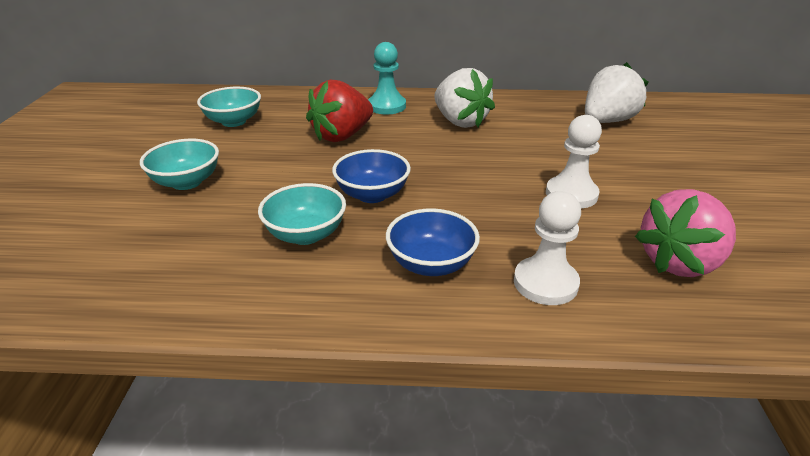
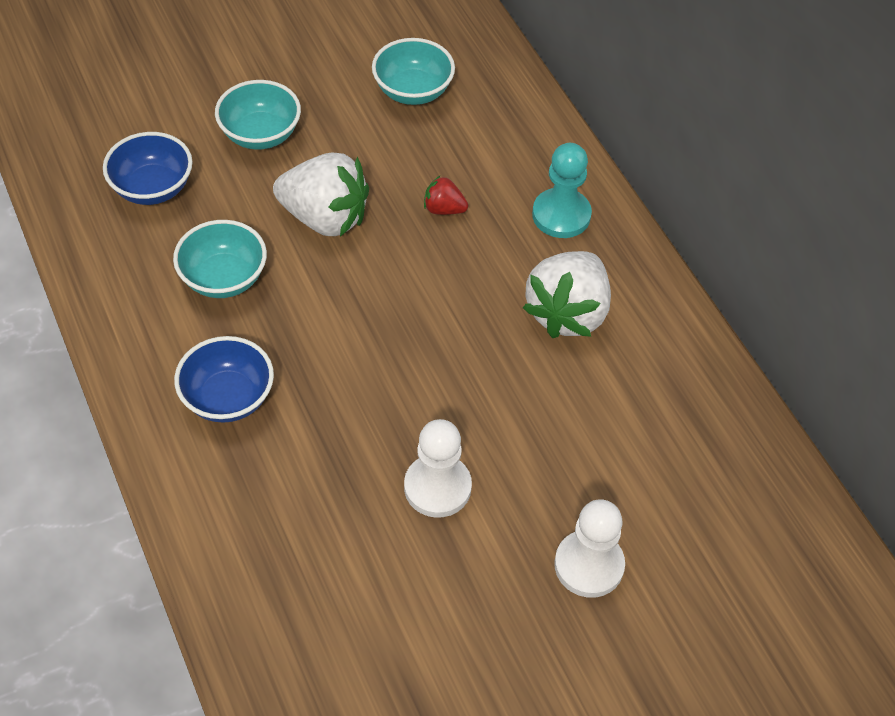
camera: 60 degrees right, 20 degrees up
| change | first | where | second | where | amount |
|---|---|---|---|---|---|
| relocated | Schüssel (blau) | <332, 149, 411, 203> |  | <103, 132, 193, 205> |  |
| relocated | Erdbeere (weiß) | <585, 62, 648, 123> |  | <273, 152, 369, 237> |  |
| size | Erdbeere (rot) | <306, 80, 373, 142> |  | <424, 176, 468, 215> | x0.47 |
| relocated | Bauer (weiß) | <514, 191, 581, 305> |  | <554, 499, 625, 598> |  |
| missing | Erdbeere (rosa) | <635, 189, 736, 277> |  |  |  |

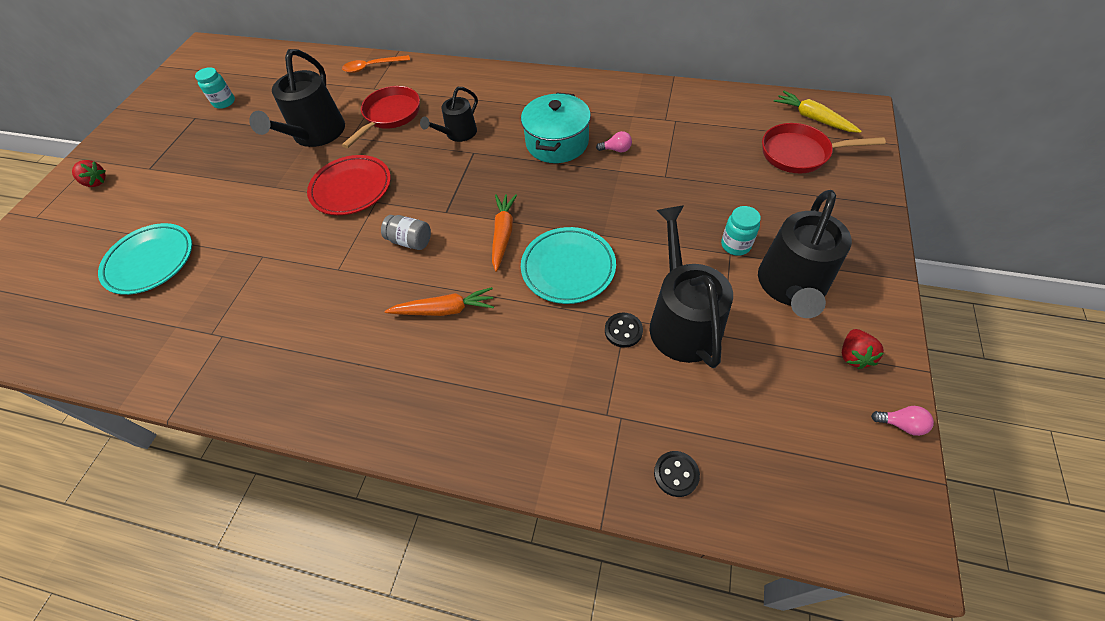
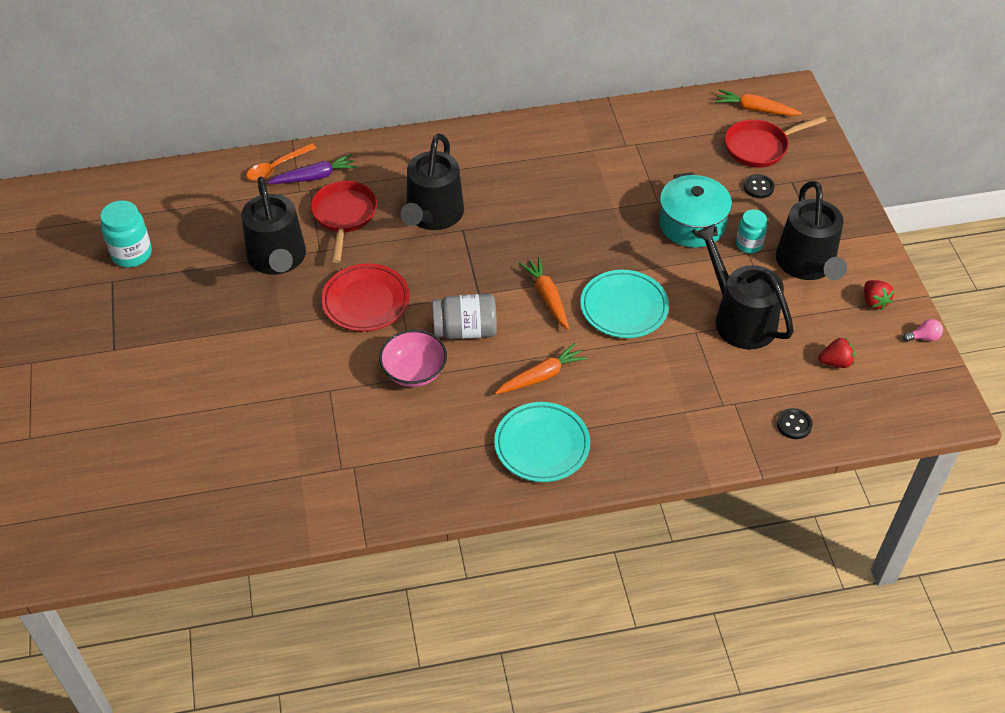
camera: 30 degrees left, 5 degrees down
| change | first | where | second | where | amount |
|---|---|---|---|---|---|
| size | Einmachglas (türkis) | <195, 67, 235, 109> |  | <100, 201, 152, 267> | x1.50 |
| appeared |  |  | Karotte (lila) | <267, 154, 357, 184> |  |
| appeared |  |  | Schüssel (rosa) | <379, 330, 447, 387> |  |
| size | Gießkanne (schwarz) | <420, 87, 478, 142> |  | <401, 134, 464, 230> | x1.72 |
| size | Einmachglas (grau) | <381, 215, 431, 250> |  | <432, 294, 497, 339> | x1.50 |
| relocated | Teller (türkis) | <98, 223, 192, 295> |  | <494, 402, 590, 482> |  |
| relocated | Kochtopf (türkis) | <521, 92, 591, 163> |  | <659, 172, 732, 248> |  |
| colour | Karotte (gelb) | <774, 91, 861, 133> | Karotte (orange) | <715, 89, 802, 116> |  |
| relocated | Knopf (schwarz) | <605, 312, 643, 348> |  | <744, 174, 774, 198> |  |
| relocated | Erdbeere (rot) | <72, 160, 106, 187> |  | <818, 338, 855, 368> |  |
| missing | Glühbirne (rosa) | <596, 131, 632, 152> |  |  |  |

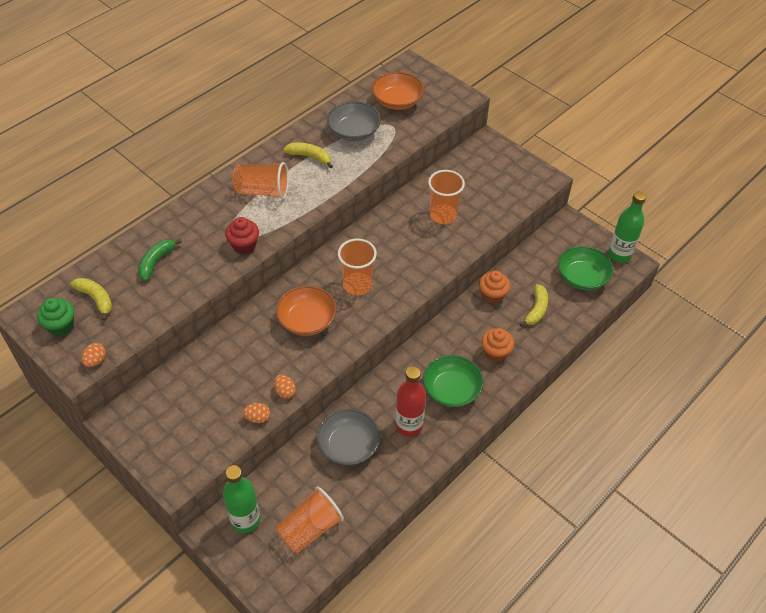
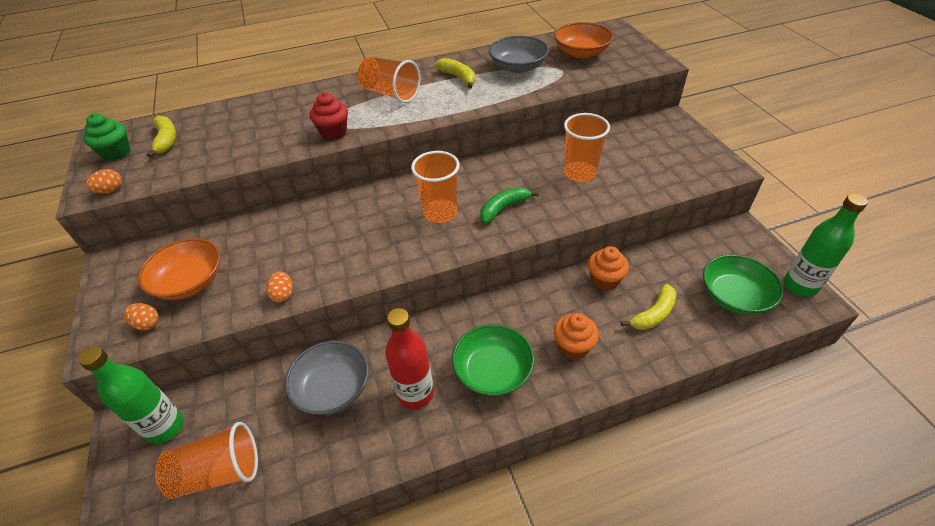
camera: 30 degrees right, 5 degrees down
| change | first | where | second | where | amount |
|---|---|---|---|---|---|
| relocated | Ei (orange) | <243, 403, 270, 423> |  | <124, 303, 159, 330> |  |
| relocated | Schüssel (orange) | <276, 286, 336, 336> |  | <138, 238, 220, 300> |  |
| relocated | Banane (grün) | <138, 239, 182, 281> |  | <480, 187, 539, 224> |  |

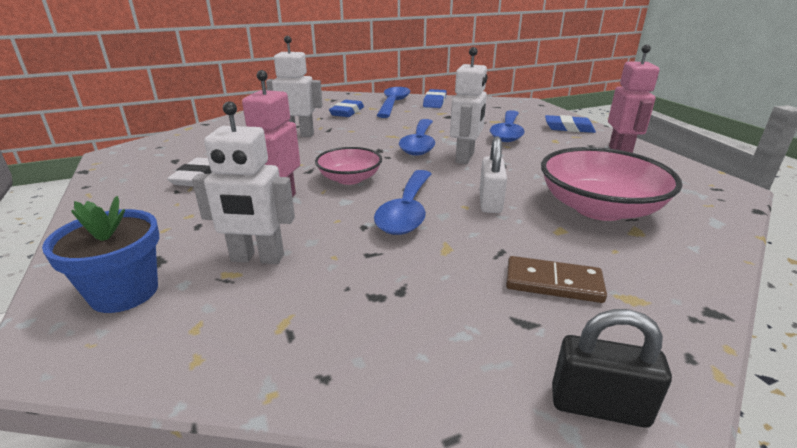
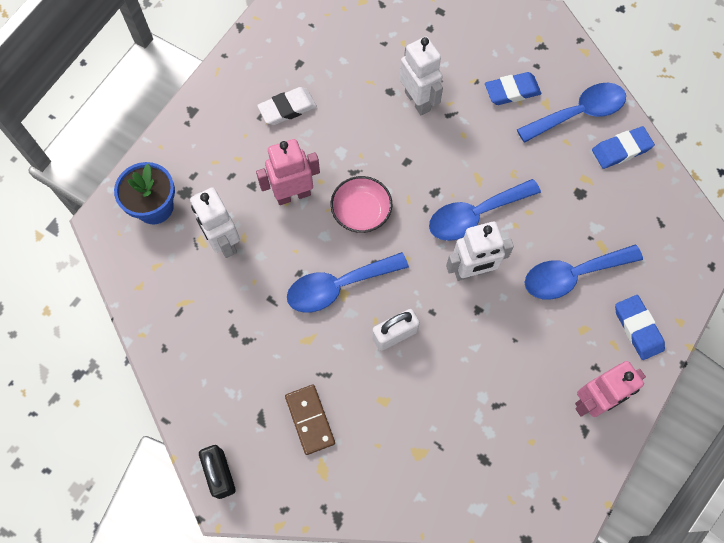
camera: 55 degrees right, 40 degrees up
| change | first | where | second | where | amount |
|---|---|---|---|---|---|
| missing | Schüssel (rosa) | <541, 147, 682, 221> |  |  |  |

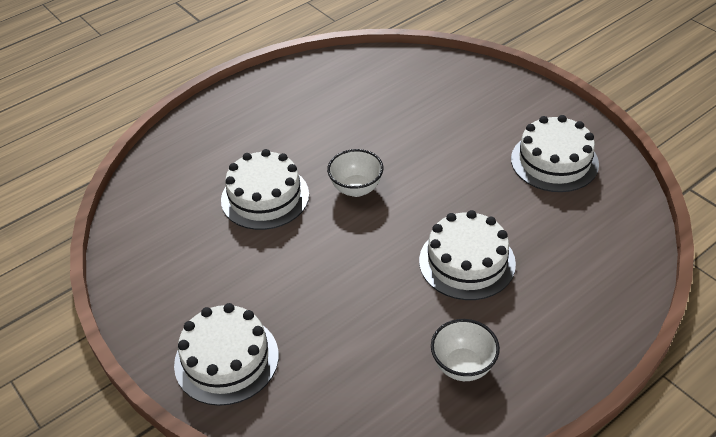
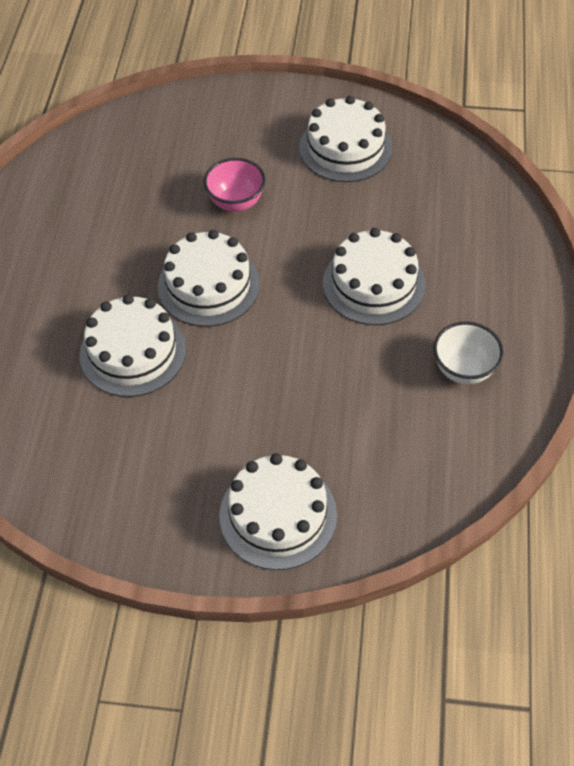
camera: 45 degrees left, 10 degrees up
| change | first | where | second | where | amount |
|---|---|---|---|---|---|
| exchanged | Schüssel (weiß) | <327, 149, 384, 197> | Kuchen (weiß) | <158, 230, 260, 327> |  |
| appeared |  |  | Schüssel (rosa) | <204, 158, 266, 212> |  |

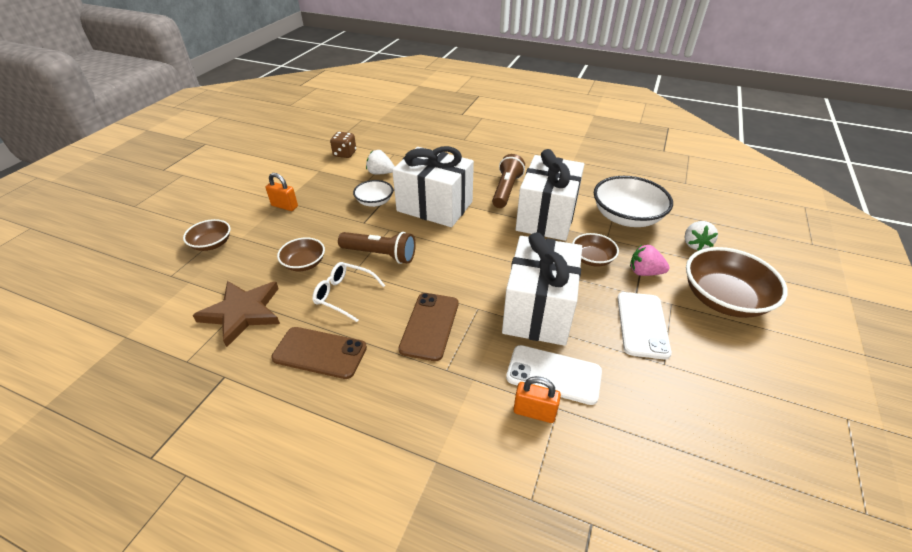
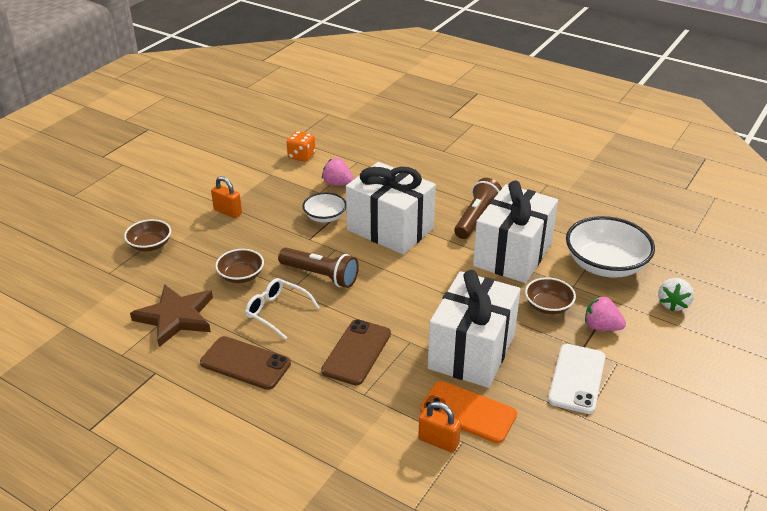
camera: 10 degrees right, 5 degrees down
| change | first | where | second | where | amount |
|---|---|---|---|---|---|
| colour | Spielwürfel (braun) | <330, 132, 356, 158> | Spielwürfel (orange) | <287, 131, 316, 162> |  |
| colour | Erdbeere (weiß) | <366, 150, 395, 174> | Erdbeere (rosa) | <322, 158, 354, 186> |  |
| colour | Handy (weiß) | <506, 345, 602, 405> | Handy (orange) | <420, 381, 517, 443> |  |
| missing | Schüssel (braun) | <686, 247, 788, 318> |  |  |  |

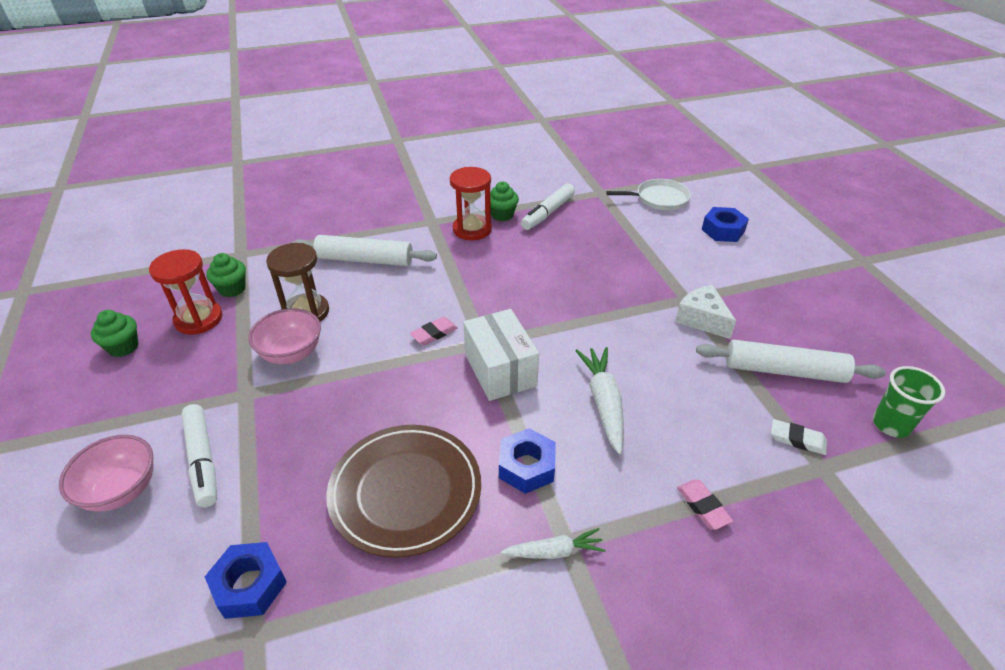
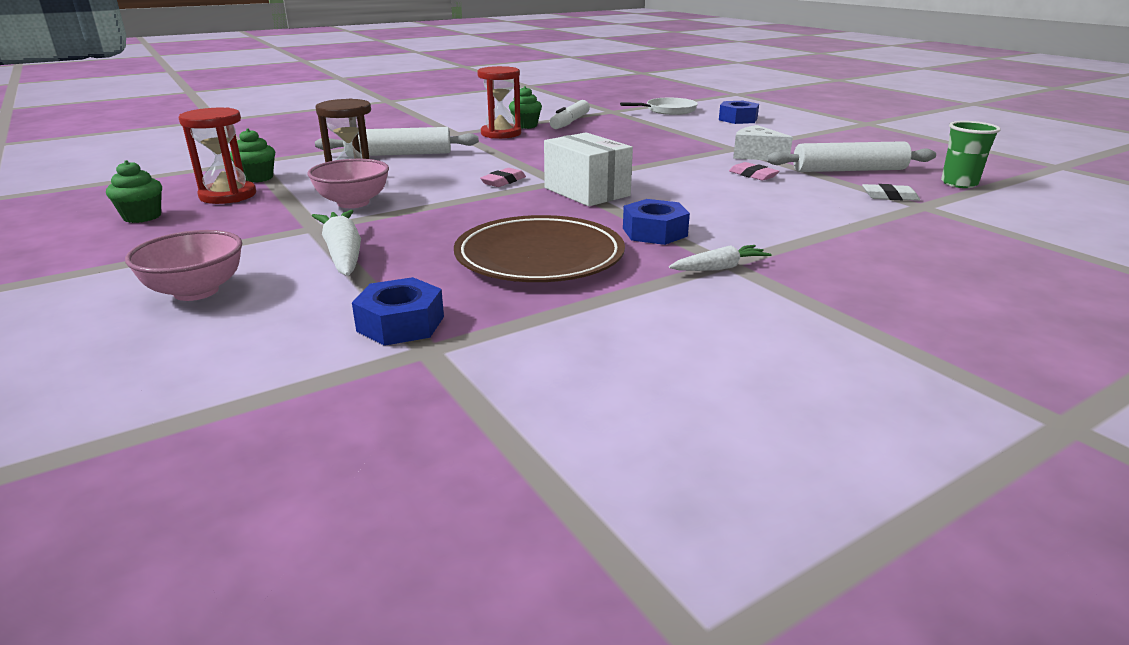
camera: 15 degrees left, 15 degrees down
| change | first | where | second | where | amount |
|---|---|---|---|---|---|
| relocated | Karotte (weiß) | <575, 347, 624, 454> |  | <312, 210, 361, 276> |  |
| relocated | Radiergummi (rosa) | <677, 480, 733, 530> |  | <729, 162, 780, 181> |  |
| missing | Filzstift (weiß) | <181, 404, 217, 507> |  |  |  |

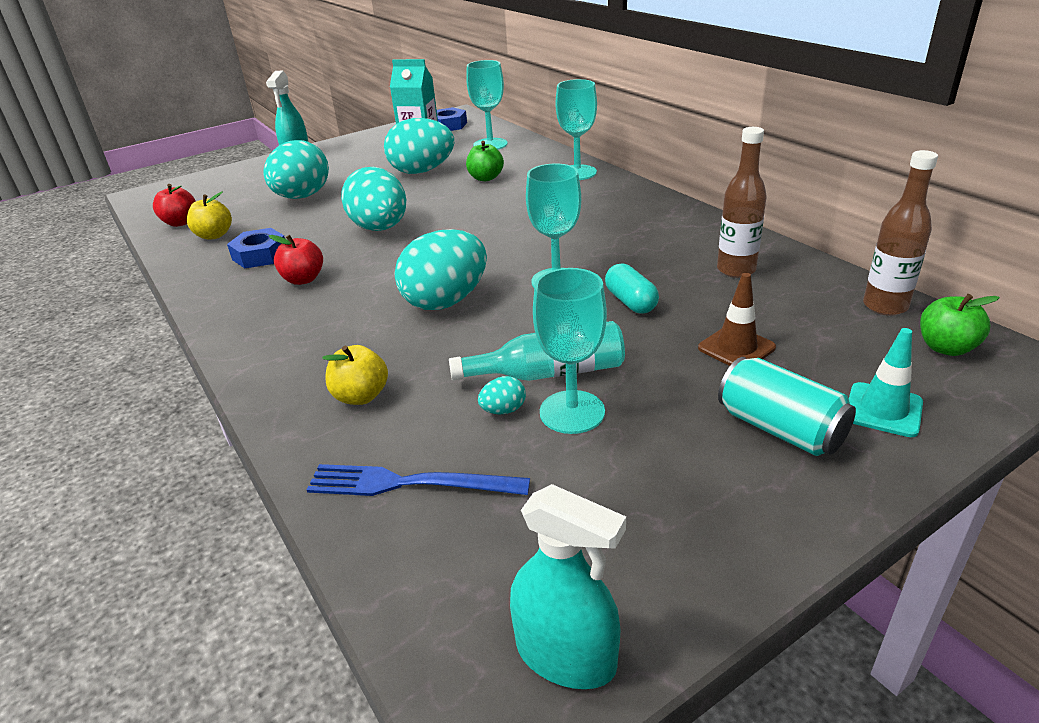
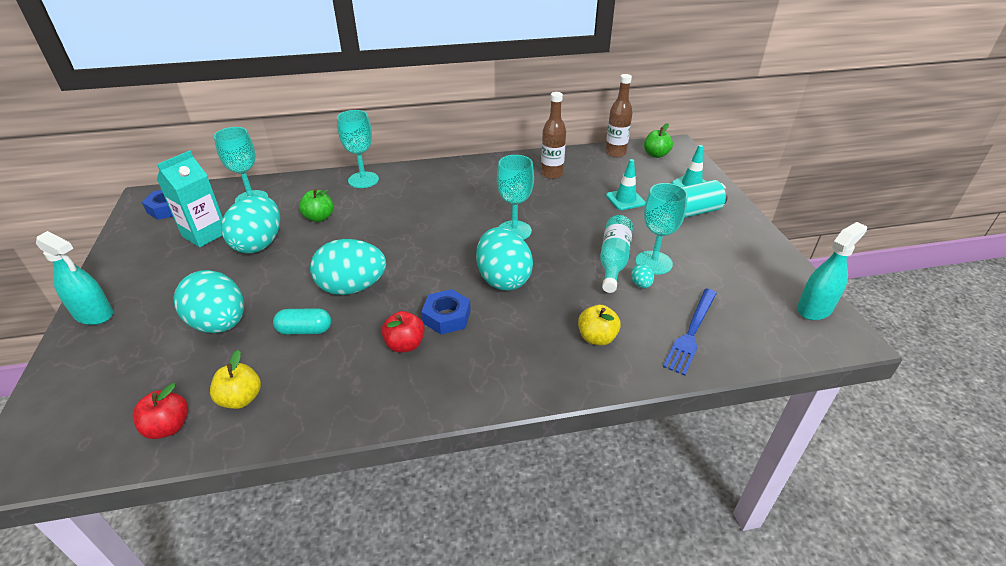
camera: 70 degrees left, 5 degrees up
| change | first | where | second | where | amount |
|---|---|---|---|---|---|
| relocated | Kapsel (türkis) | <605, 263, 659, 313> |  | <273, 308, 331, 334> |  |
| relocated | Sechskantmutter (blau) | <227, 228, 285, 268> |  | <421, 289, 471, 335> |  |
| colour | Leitkegel (braun) | <698, 273, 776, 366> | Leitkegel (türkis) | <606, 159, 646, 210> |  |

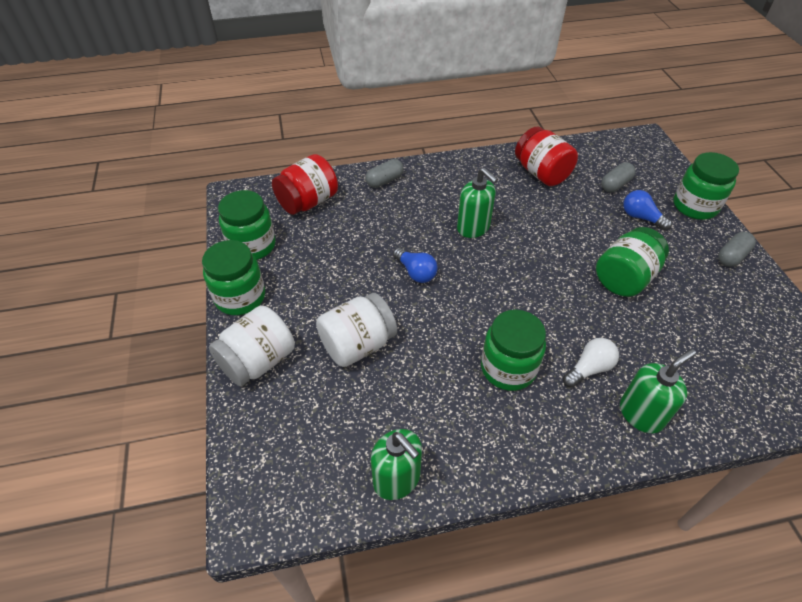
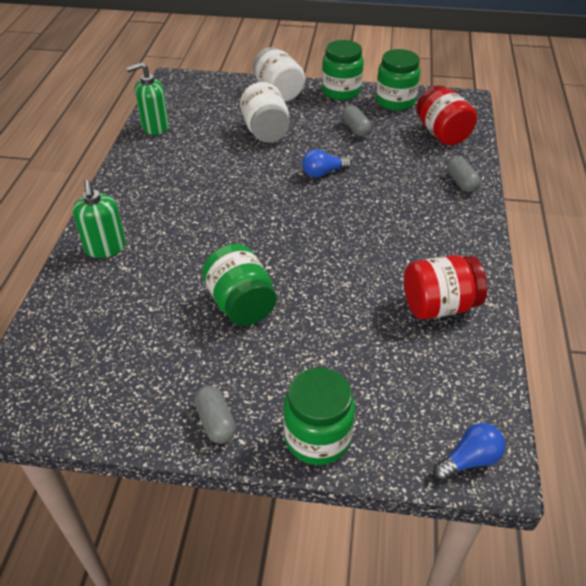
camera: 110 degrees right, 5 degrees down
| change | first | where | second | where | amount |
|---|---|---|---|---|---|
| relocated | Kapsel (grau) | <601, 162, 636, 192> |  | <342, 105, 372, 137> |  |
| relocated | Glühbirne (blau) | <623, 190, 672, 230> |  | <433, 423, 505, 481> |  |
| missing | Seifenspender (grün) | <457, 168, 498, 238> |  |  |  |
| missing | Einmachglas (grün) | <481, 310, 546, 391> |  |  |  |
| missing | Glühbirne (weiß) | <563, 338, 619, 387> |  |  |  |

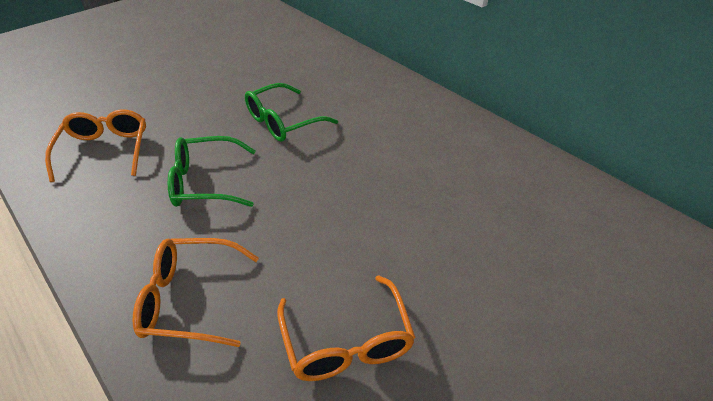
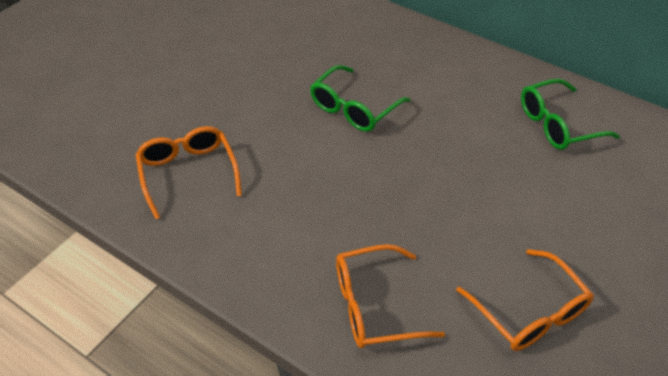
camera: 15 degrees left, 5 degrees up
| change | first | where | second | where | amount |
|---|---|---|---|---|---|
| relocated | Brille (grün) | <168, 136, 256, 207> |  | <521, 79, 620, 150> |  |

